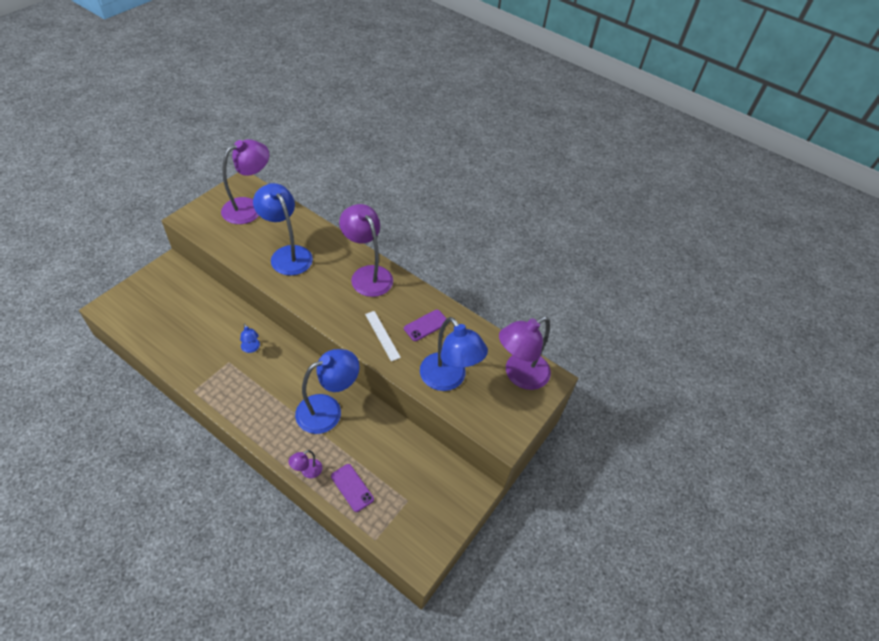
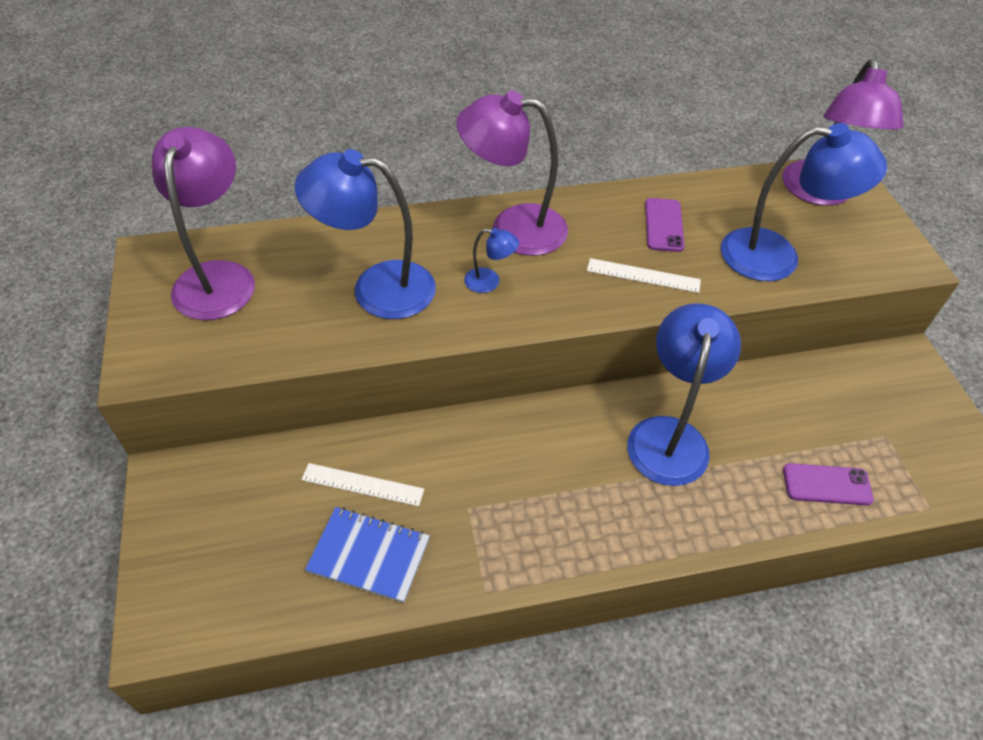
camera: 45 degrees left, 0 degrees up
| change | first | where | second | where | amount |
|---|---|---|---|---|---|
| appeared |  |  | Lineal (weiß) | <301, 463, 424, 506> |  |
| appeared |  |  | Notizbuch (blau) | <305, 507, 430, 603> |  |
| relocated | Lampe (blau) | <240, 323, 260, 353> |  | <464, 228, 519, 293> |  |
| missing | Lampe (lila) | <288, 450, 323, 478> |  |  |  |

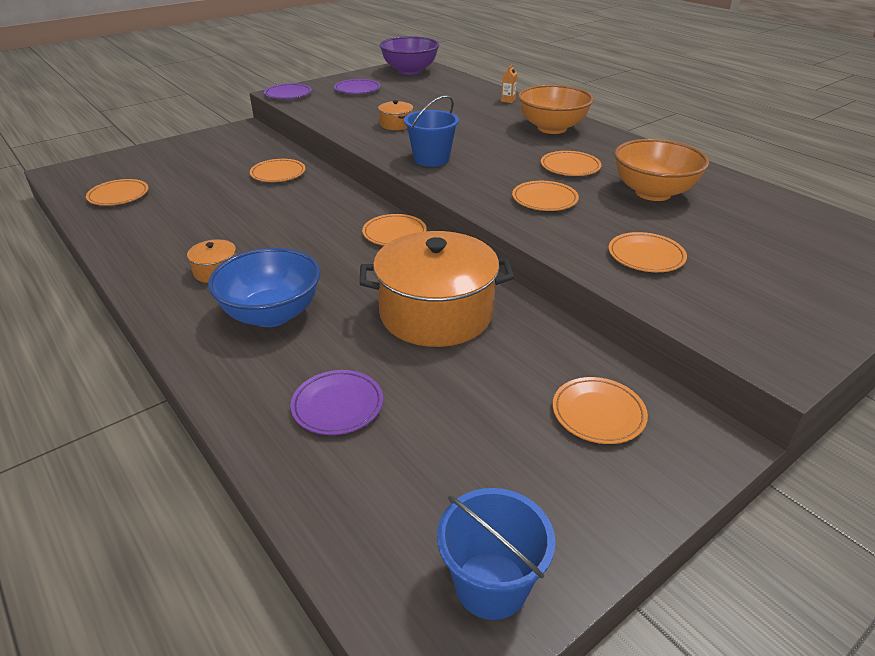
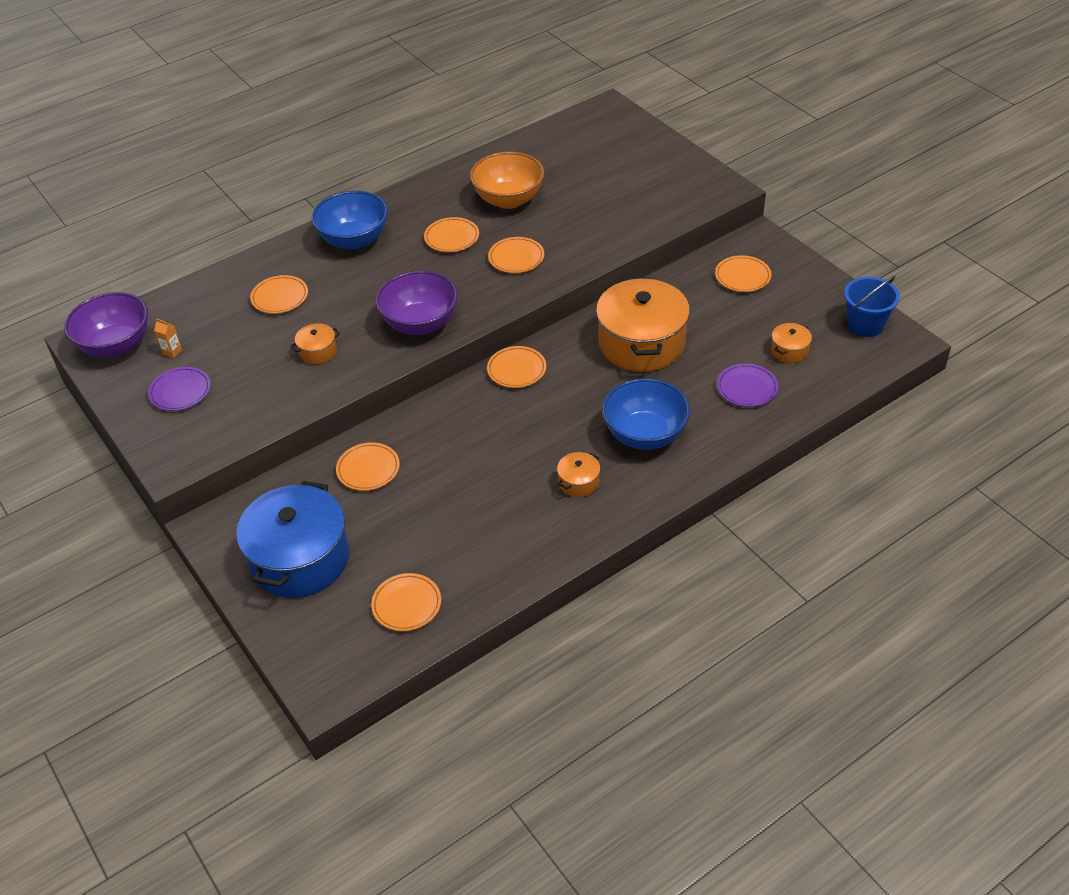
camera: 85 degrees left, 10 degrees up
| change | first | where | second | where | amount |
|---|---|---|---|---|---|
| relocated | Getränkekarton (orange) | <501, 65, 517, 103> |  | <154, 319, 182, 358> |  |
| appeared |  |  | Kochtopf (blau) | <236, 481, 349, 598> |  |
| relocated | Teller (orange) | <608, 232, 687, 272> |  | <250, 275, 308, 314> |  |
| colour | Schüssel (orange) | <518, 85, 594, 134> | Schüssel (blau) | <312, 191, 388, 250> |  |
| exchanged | Eimer (blau) | <404, 95, 459, 167> | Schüssel (lila) | <376, 270, 458, 335> |  |
| appeared |  |  | Kochtopf (orange) | <771, 323, 812, 363> |  |
| missing | Teller (lila) | <264, 83, 312, 99> |  |  |  |

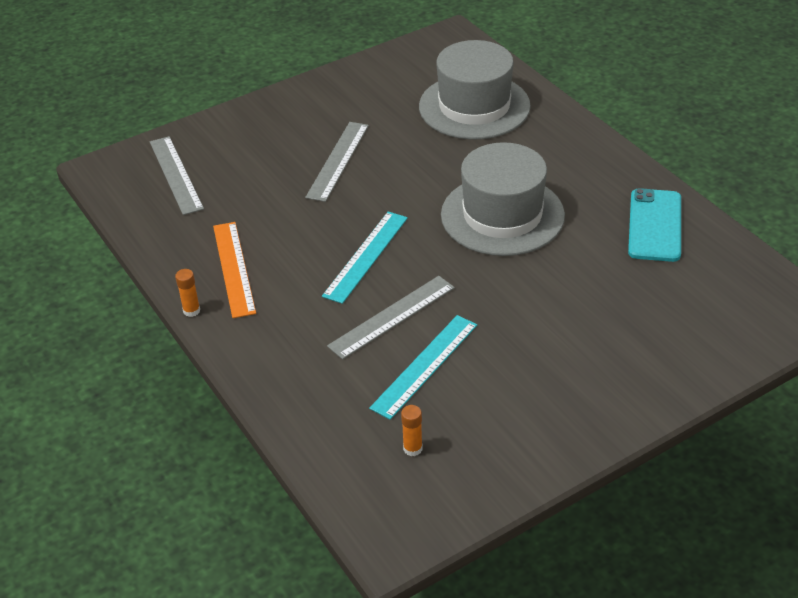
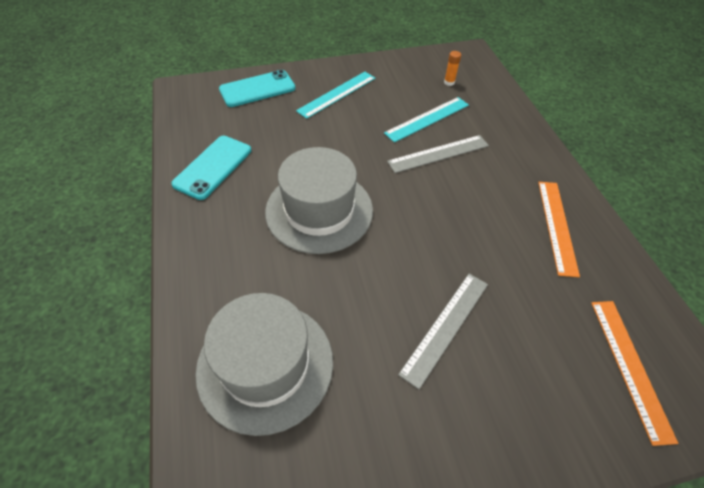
camera: 165 degrees left, 10 degrees up
| change | first | where | second | where | amount |
|---|---|---|---|---|---|
| appeared |  |  | Handy (türkis) | <219, 70, 296, 107> |  |
| relocated | Lineal (türkis) | <322, 212, 408, 304> |  | <296, 72, 375, 119> |  |
| colour | Lineal (grau) | <150, 136, 204, 215> | Lineal (orange) | <591, 301, 678, 446> |  |
| missing | Klebestift (orange) | <175, 269, 200, 317> |  |  |  |

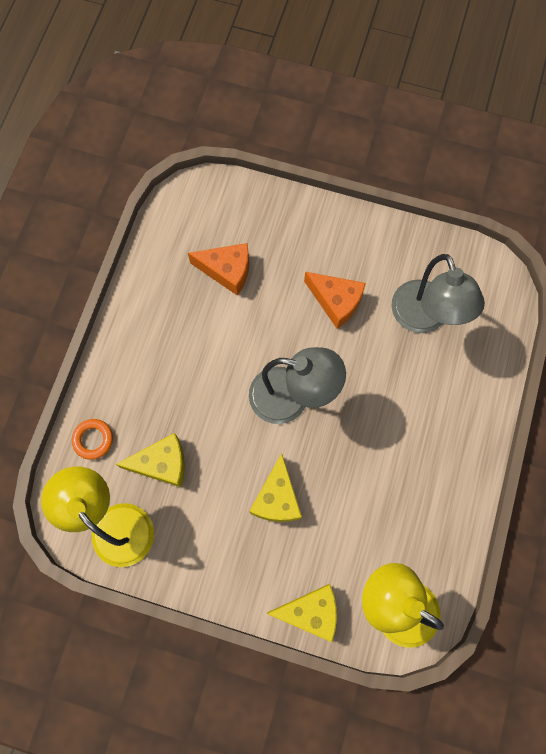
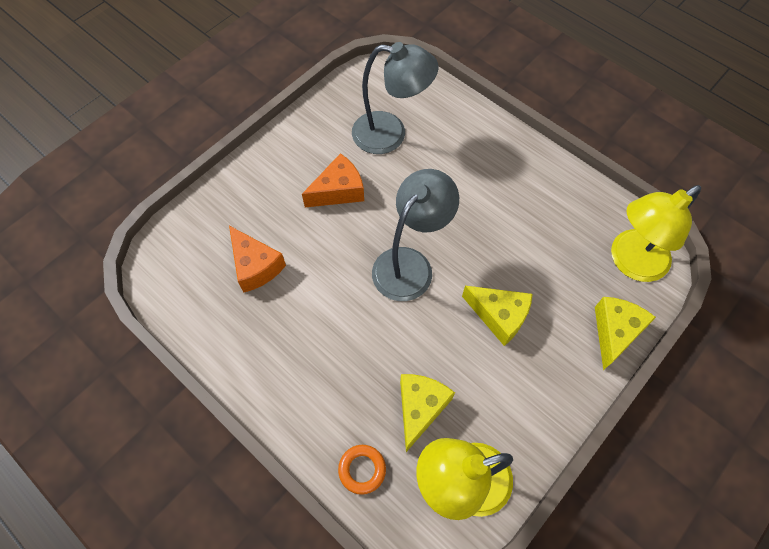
camera: 65 degrees left, 10 degrees down
| change | first | where | second | where | amount |
|---|---|---|---|---|---|
| spun | Käse (orange) | <188, 243, 249, 296> |  | <229, 226, 286, 292> | 105 degrees clockwise |

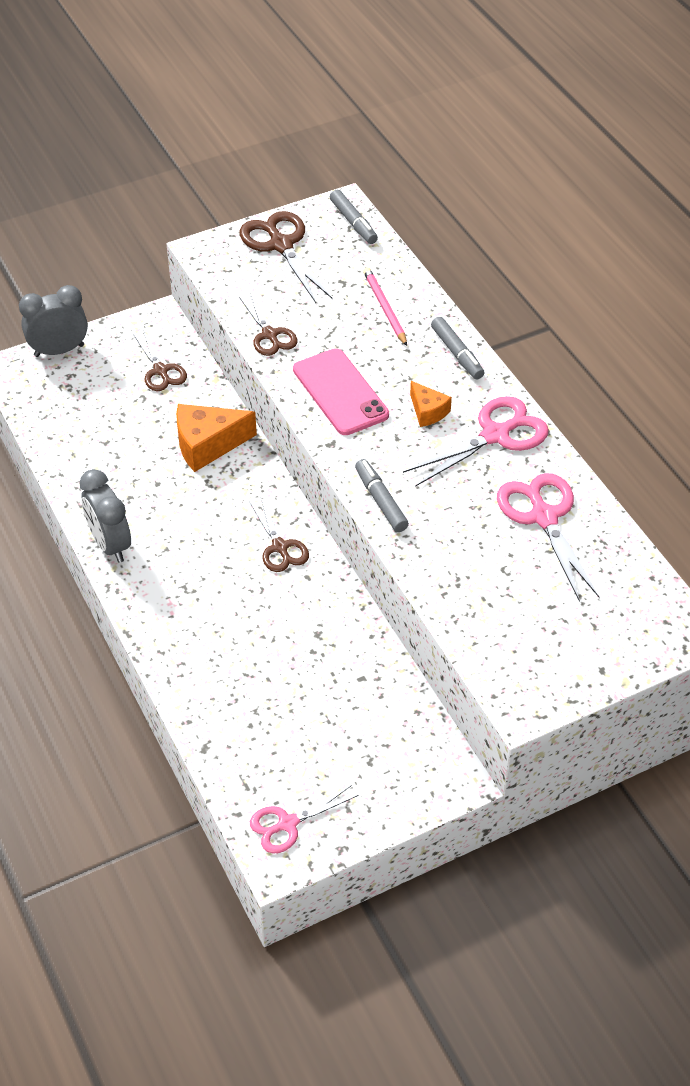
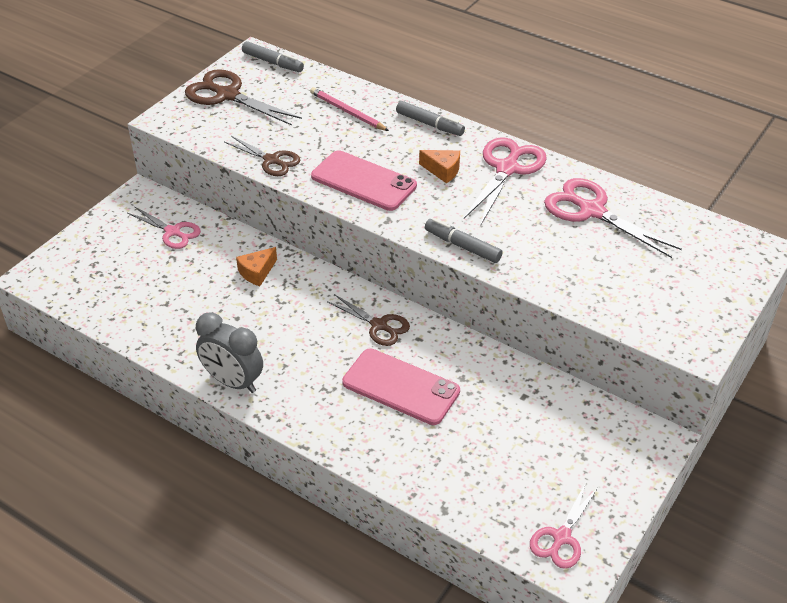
camera: 30 degrees left, 5 degrees down
| change | first | where | second | where | amount |
|---|---|---|---|---|---|
| colour | Schere (braun) | <133, 330, 187, 391> | Schere (rosa) | <127, 206, 201, 249> |  |
| size | Käse (orange) | <176, 404, 257, 472> |  | <236, 247, 277, 286> | x0.57 |
| appeared |  |  | Handy (rosa) | <342, 349, 460, 425> |  |
| missing | Wecker (grau) | <19, 285, 88, 357> |  |  |  |

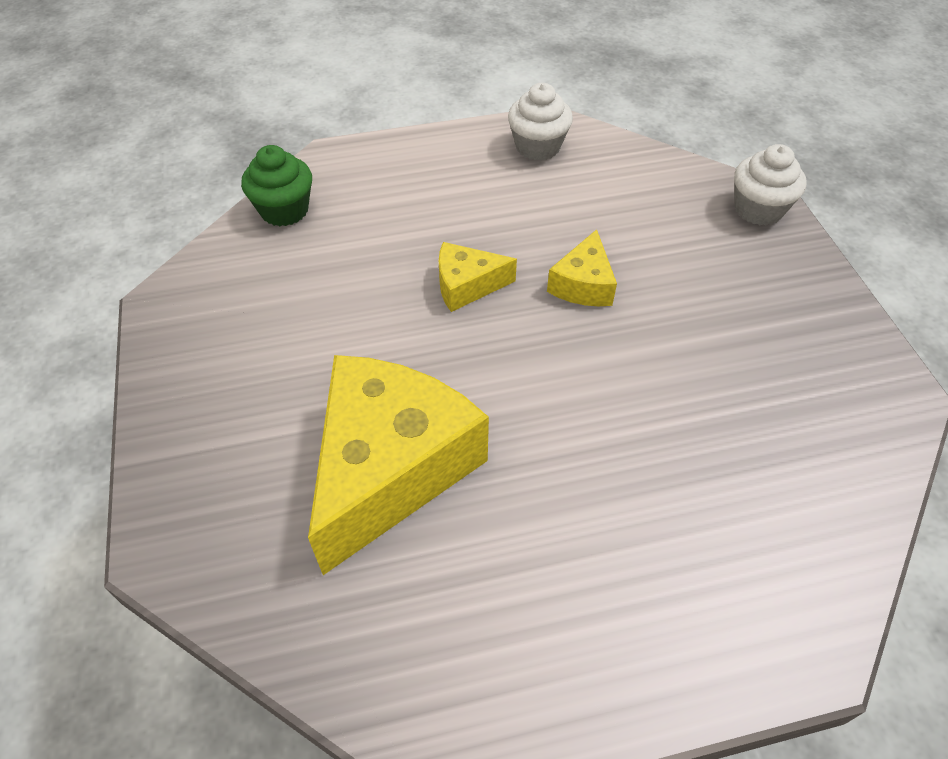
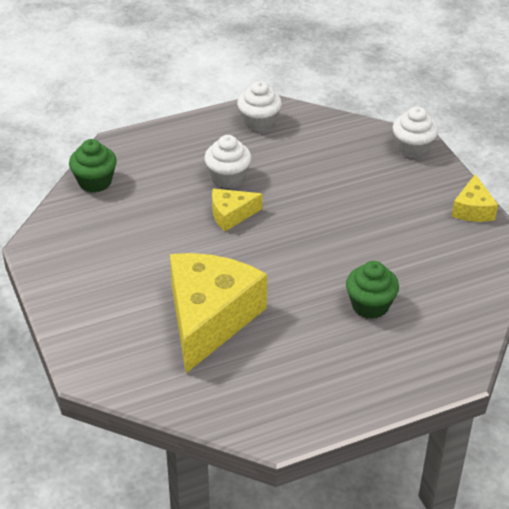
camera: 10 degrees left, 10 degrees down
| change | first | where | second | where | amount |
|---|---|---|---|---|---|
| appeared |  |  | Muffin (weiß) | <204, 135, 252, 188> |  |
| appeared |  |  | Muffin (grün) | <346, 261, 399, 319> |  |
| relocated | Käse (gelb) | <547, 229, 617, 306> |  | <451, 174, 498, 222> |  |

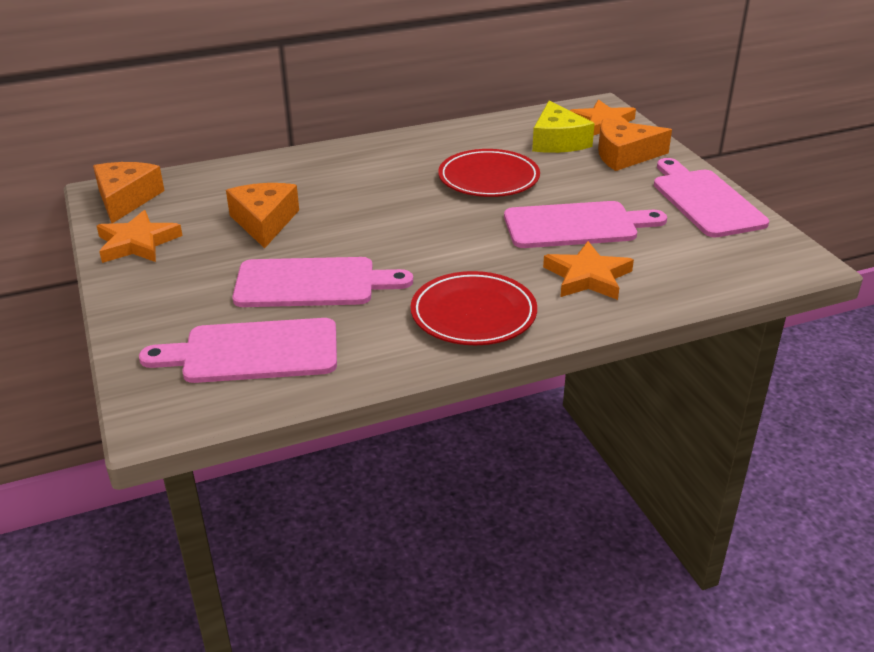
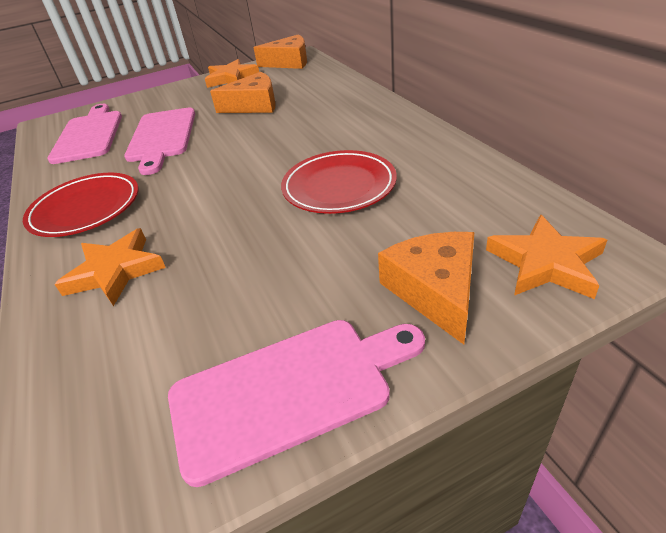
camera: 90 degrees right, 5 degrees up
| change | first | where | second | where | amount |
|---|---|---|---|---|---|
| missing | Schneidebrett (rosa) | <504, 201, 667, 248> |  |  |  |
| missing | Käse (gelb) | <532, 101, 595, 153> |  |  |  |

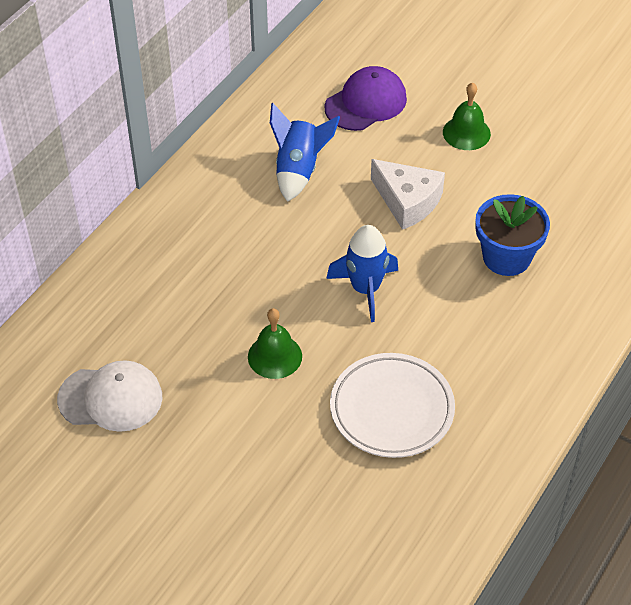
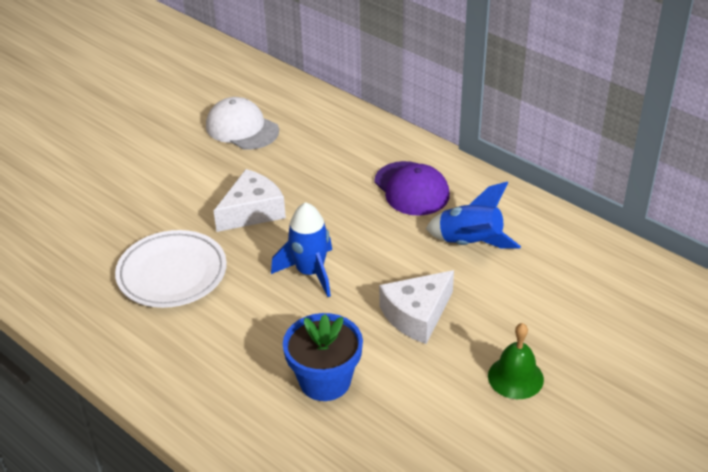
camera: 100 degrees right, 10 degrees down
| change | first | where | second | where | amount |
|---|---|---|---|---|---|
| spun | Kappe (weiß) | <57, 360, 162, 432> |  | <206, 97, 279, 150> | 120 degrees clockwise |
| exchanged | Glocke (grün) | <248, 308, 302, 379> | Käse (weiß) | <214, 169, 286, 232> |  |
| relocated | Kappe (lila) | <325, 66, 407, 131> |  | <374, 161, 450, 216> |  |

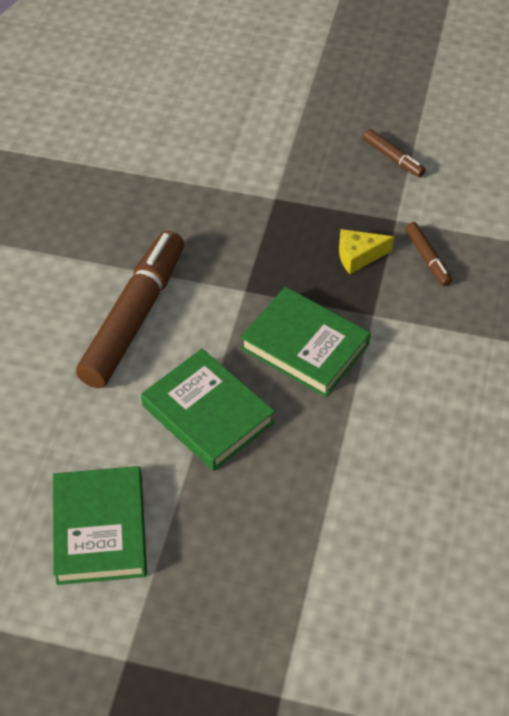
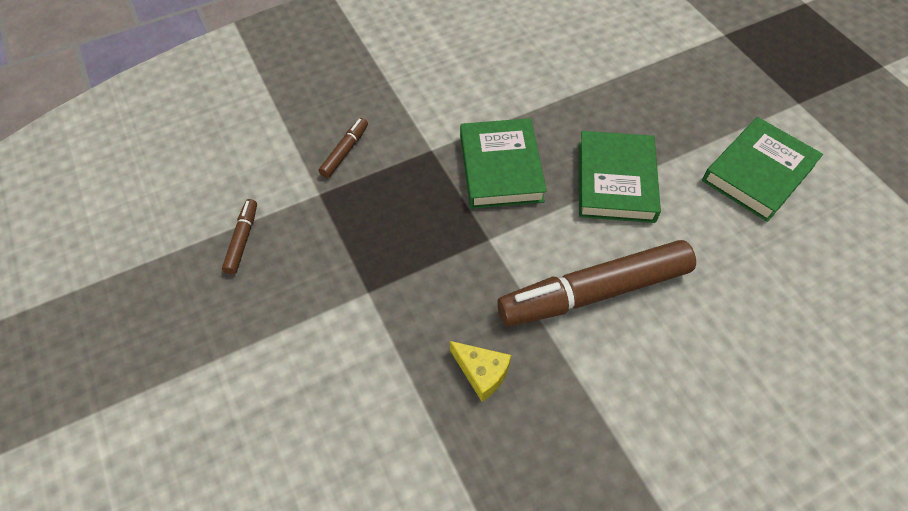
camera: 130 degrees left, 5 degrees up
| change | first | where | second | where | amount |
|---|---|---|---|---|---|
| relocated | Käse (gelb) | <339, 229, 394, 274> |  | <450, 341, 511, 401> |  |

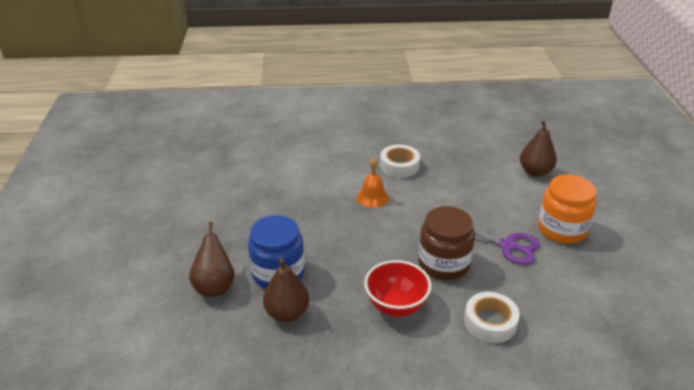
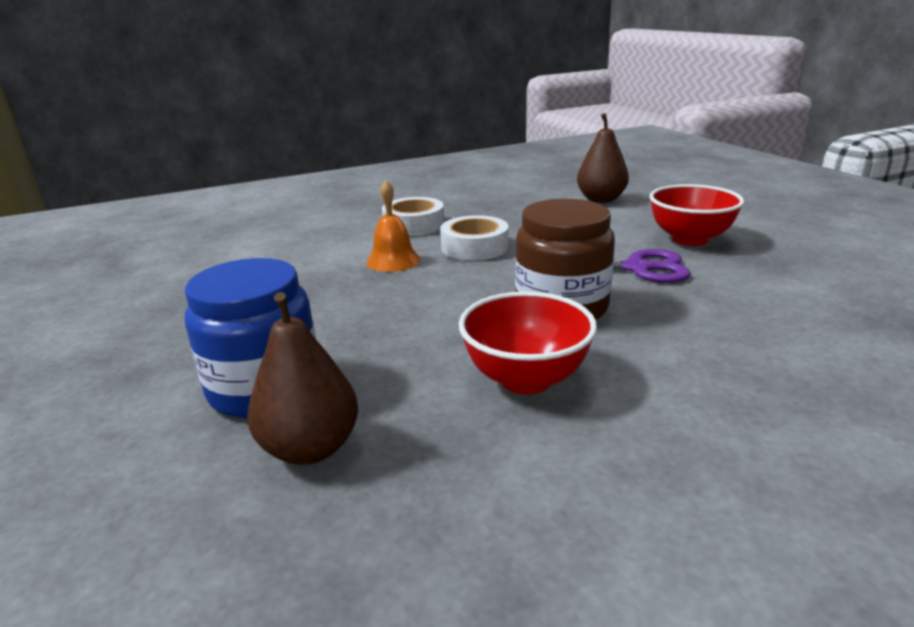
camera: 20 degrees left, 10 degrees down
| change | first | where | second | where | amount |
|---|---|---|---|---|---|
| relocated | Klebeband (weiß) | <464, 292, 520, 343> |  | <440, 215, 509, 261> |  |
| exchanged | Einmachglas (orange) | <538, 175, 597, 244> | Schüssel (rot) | <649, 184, 744, 246> |  |
| missing | Birne (braun) | <189, 222, 235, 296> |  |  |  |

